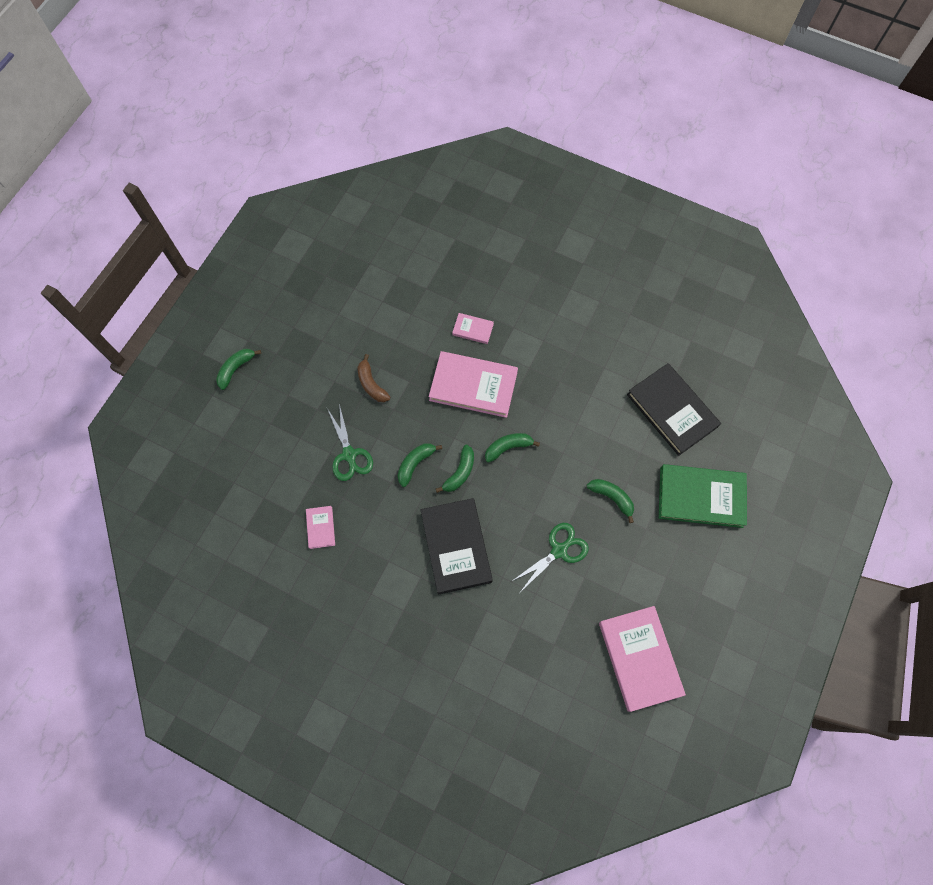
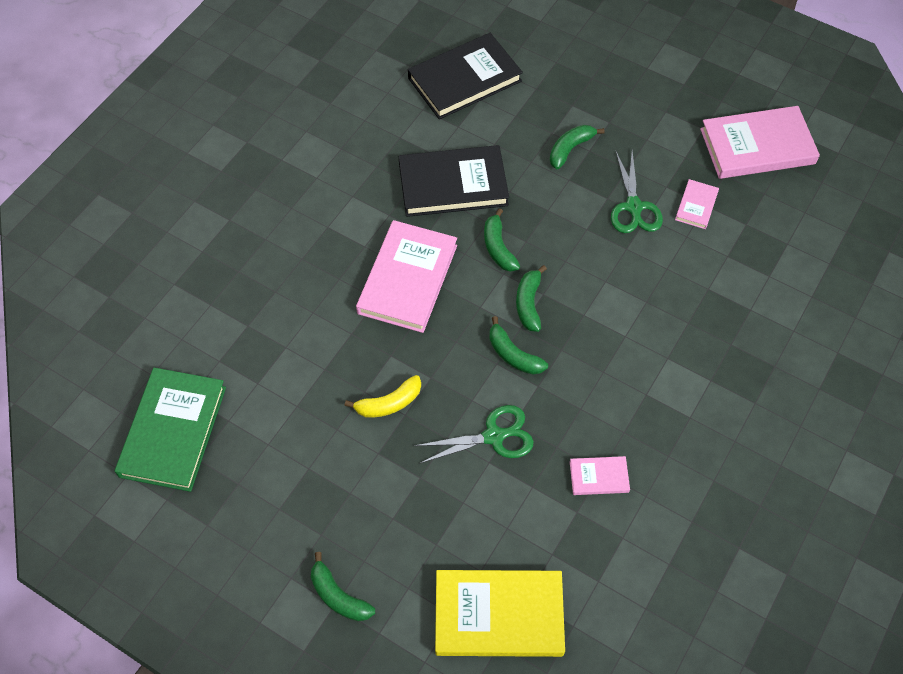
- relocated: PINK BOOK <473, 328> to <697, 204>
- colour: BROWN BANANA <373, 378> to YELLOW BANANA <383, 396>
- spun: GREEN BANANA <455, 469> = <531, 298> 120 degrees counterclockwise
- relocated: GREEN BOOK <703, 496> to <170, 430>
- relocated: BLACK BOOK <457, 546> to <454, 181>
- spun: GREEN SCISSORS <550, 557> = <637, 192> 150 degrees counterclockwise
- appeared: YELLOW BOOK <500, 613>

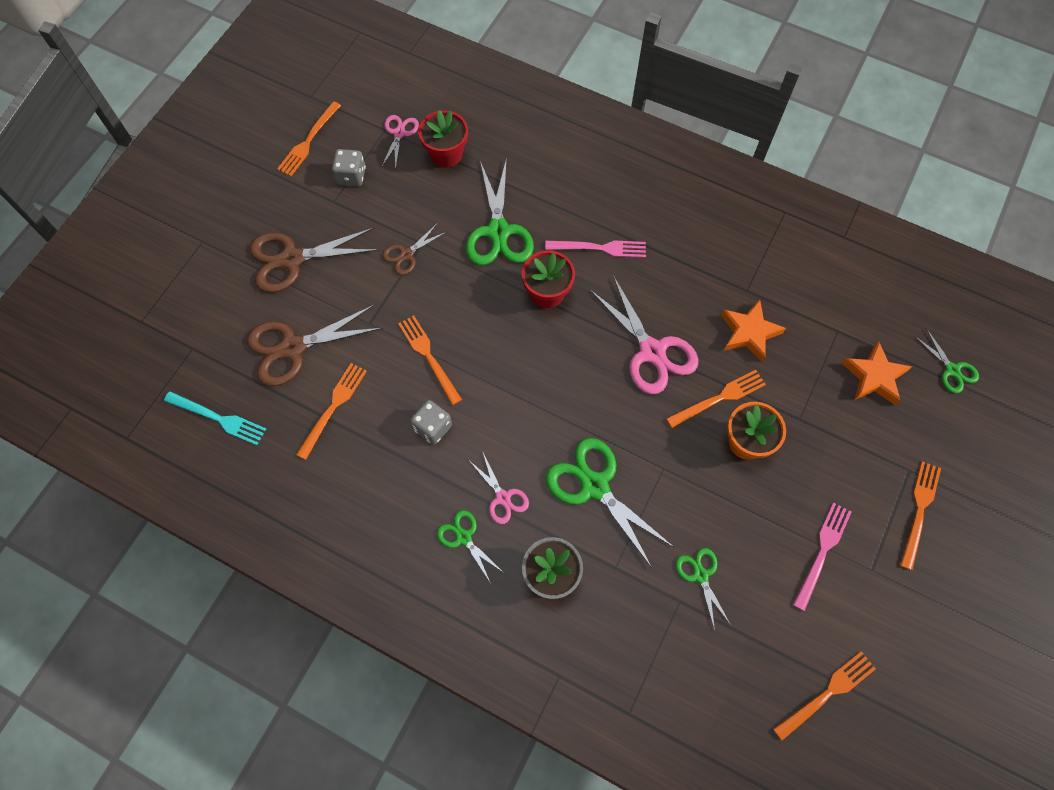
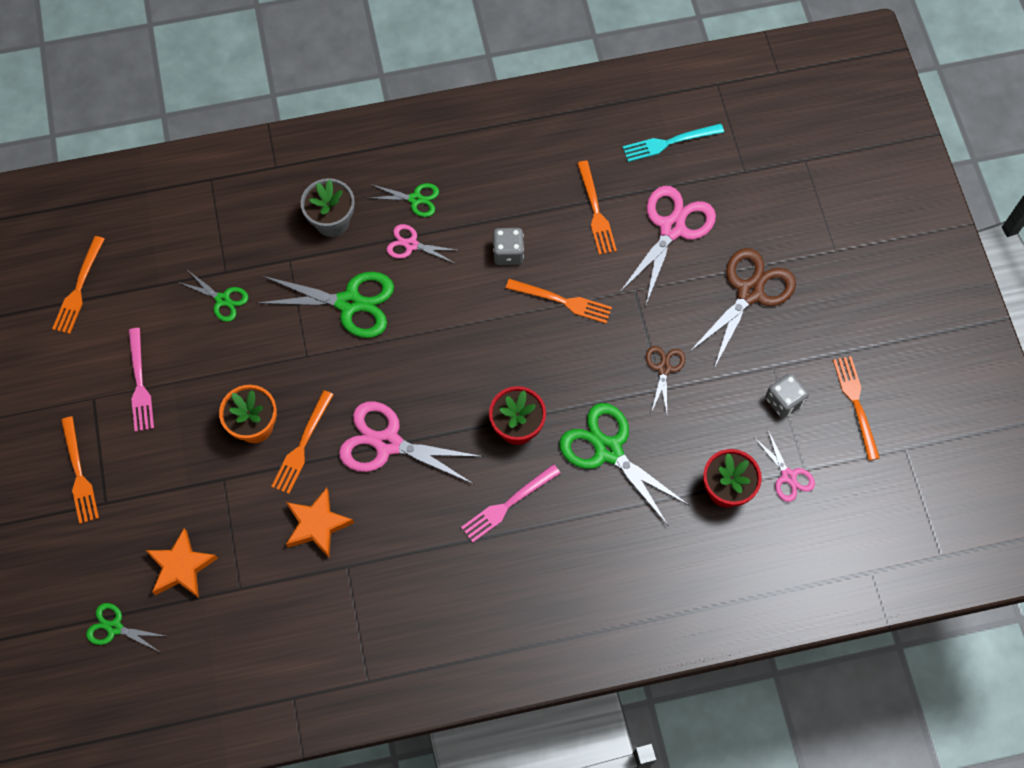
- colour: BROWN SCISSORS <315, 345> to PINK SCISSORS <667, 245>

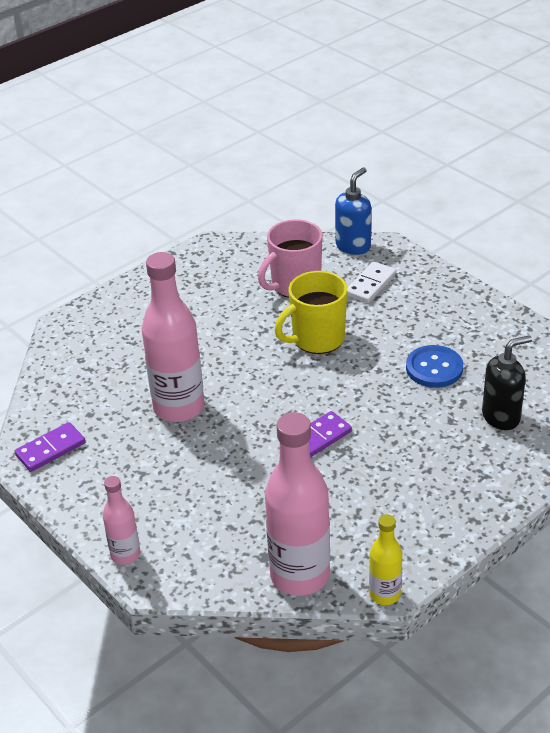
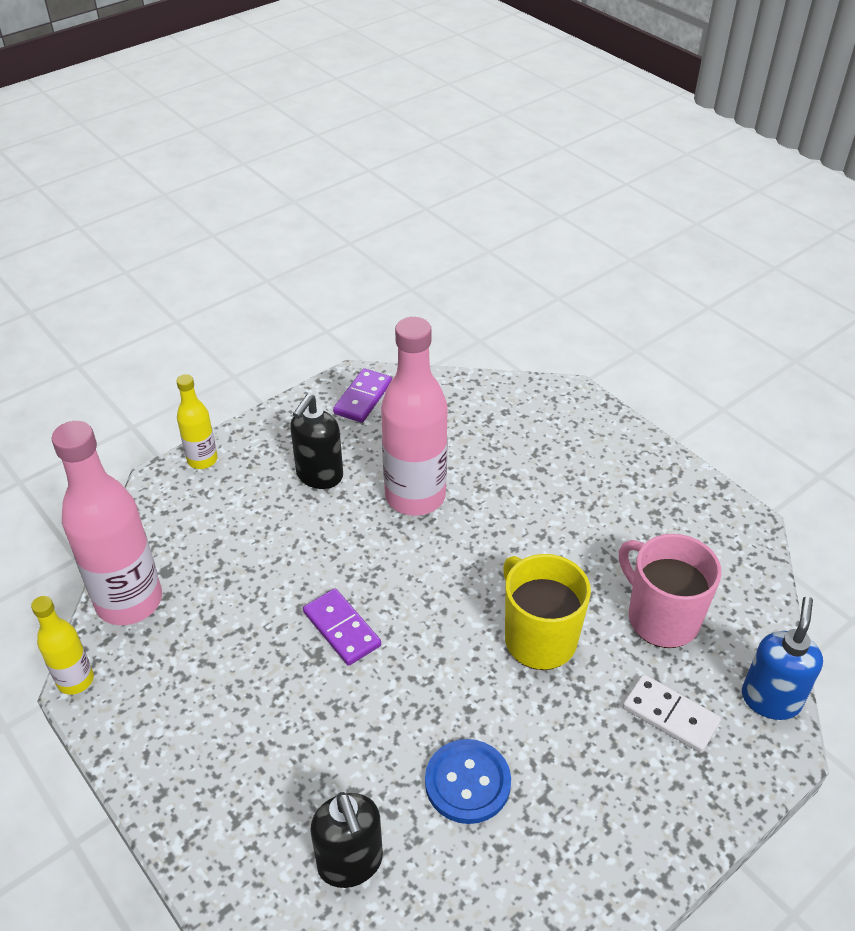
- spun: BLUE SOAP DISPENSER <353, 211> = <782, 658> 105 degrees counterclockwise
- spun: PURPLE DOMINO <50, 447> = <362, 395> 60 degrees clockwise
- colour: PINK BOTTLE <122, 520> to YELLOW BOTTLE <197, 421>
- appeared: BLACK SOAP DISPENSER <316, 441>

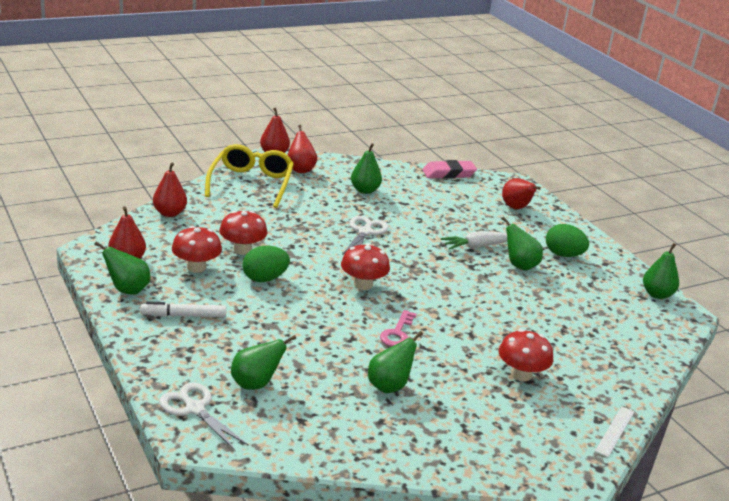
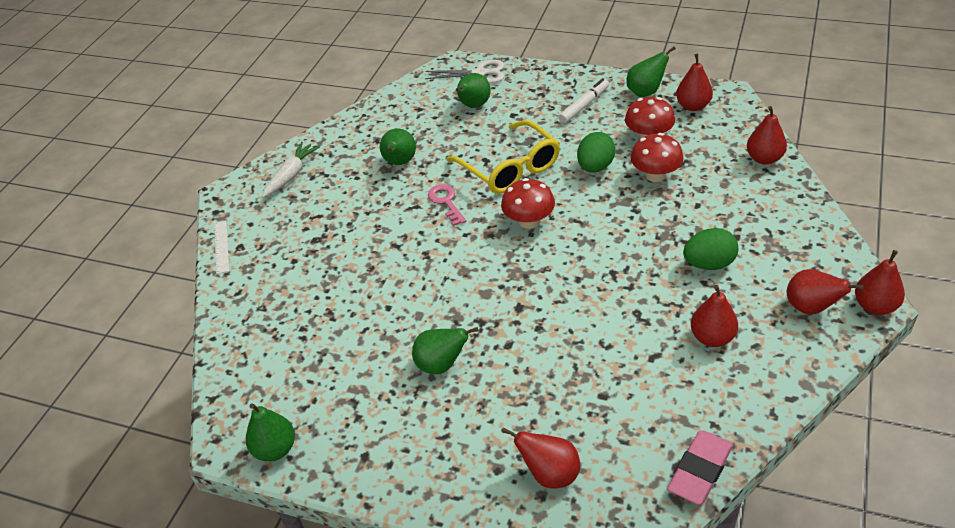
- colour: GREEN PEAR <366, 168> to RED PEAR <714, 316>
- relocated: YELLOW GLASSES <249, 176> to <503, 157>
- missing: WHITE SCISSORS <365, 235>
- relocated: GREEN EGG <567, 240> to <710, 249>
- relocated: WHITE CARROT <474, 240> to <291, 170>
- missing: RED MUSHROOM <526, 355>

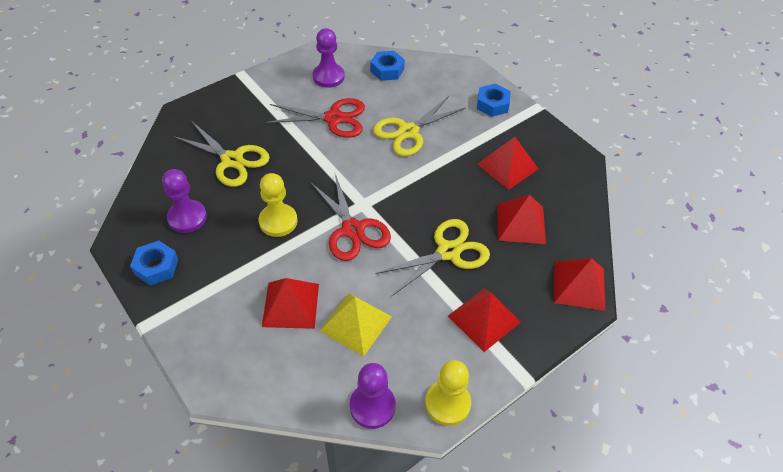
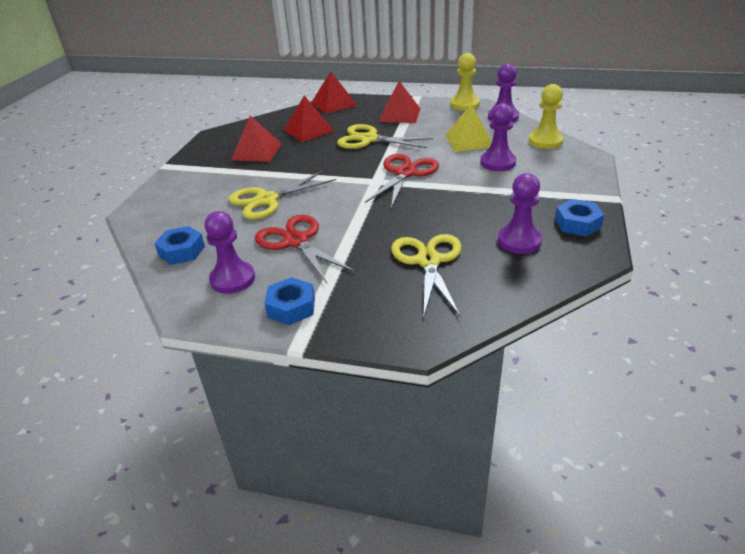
- relocated: BLUE NUT <494, 100> to <289, 301>
- spun: YELLOW SCISSORS <419, 126> = <282, 195> 135 degrees clockwise
- relocated: YELLOW PAWN <278, 205> to <546, 116>
- exchanged: RED PYRAMID <290, 303> to PURPLE PAWN <498, 137>

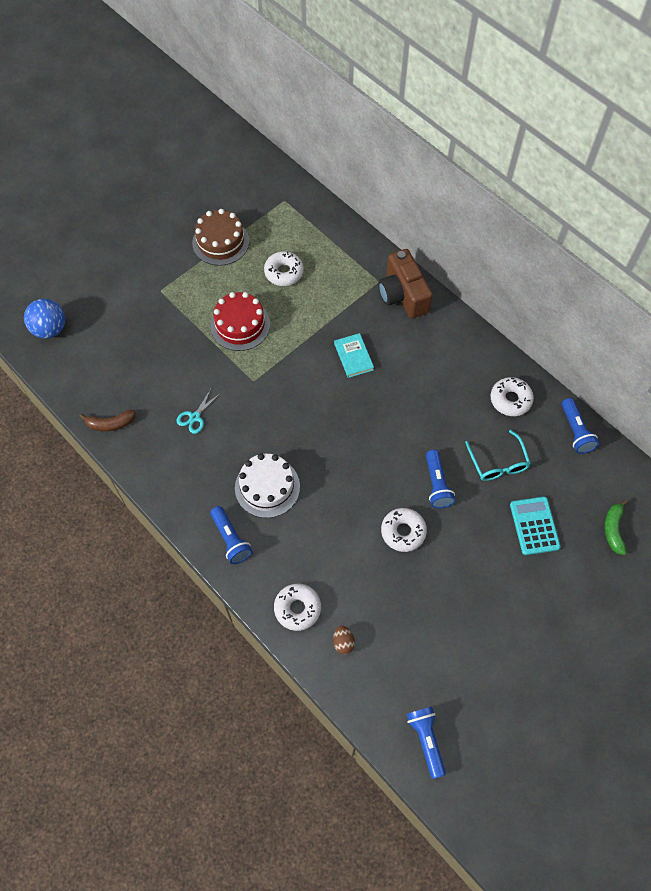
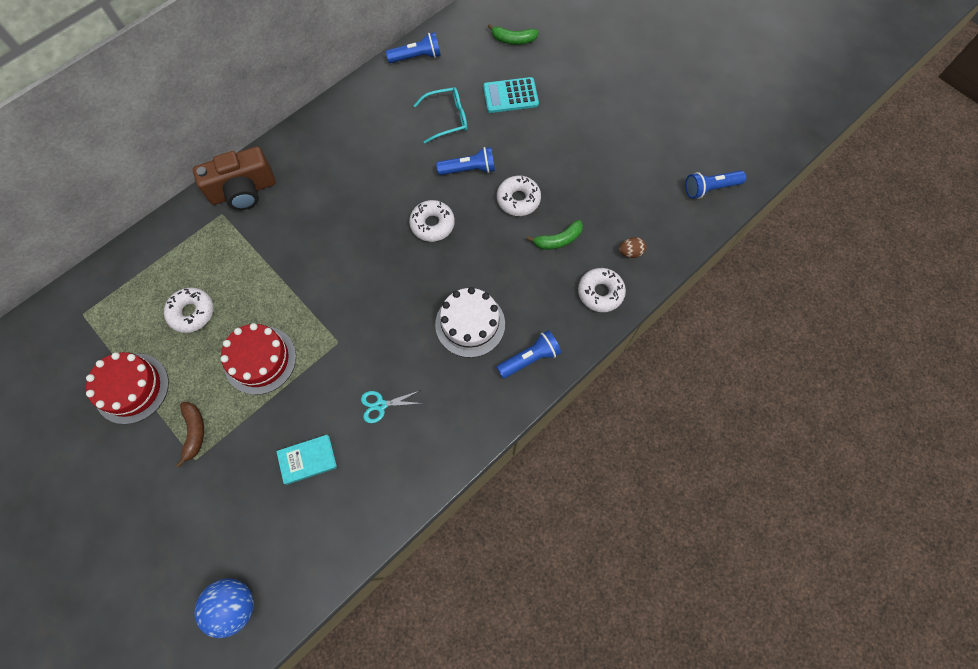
- colour: BROWN CAKE <220, 237> to RED CAKE <127, 388>
- relocated: TURQUOISE BOOK <354, 355> to <306, 460>
- relocated: WHITE DONUT <512, 396> to <432, 221>
- spun: TURQUOISE SCISSORS <199, 411> = <391, 406> 135 degrees clockwise
- relocated: BROWN BANANA <107, 420> to <190, 435>
- appeared: GREEN BANANA <555, 235>

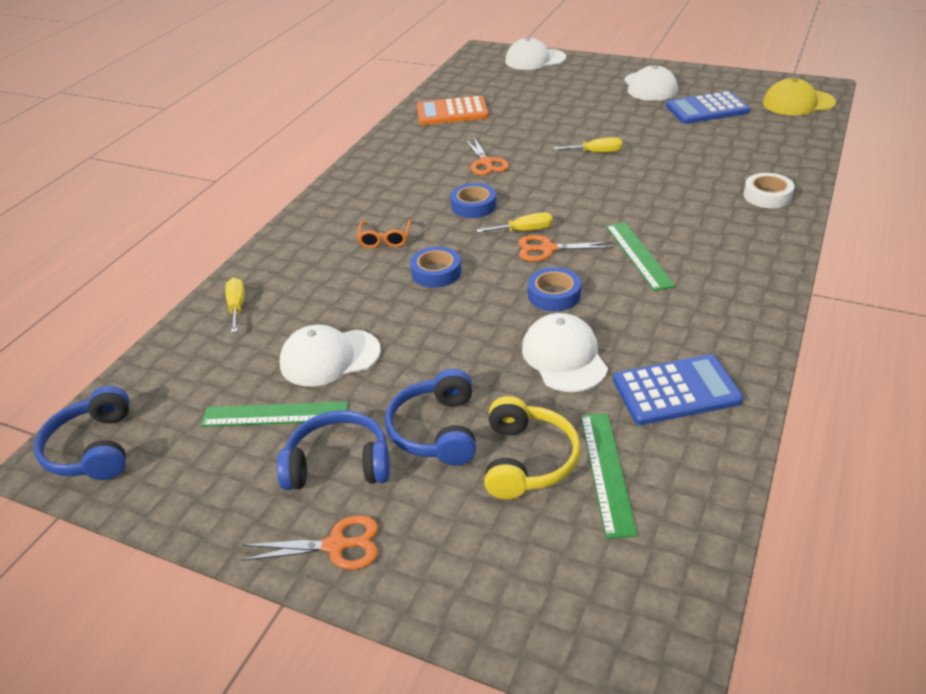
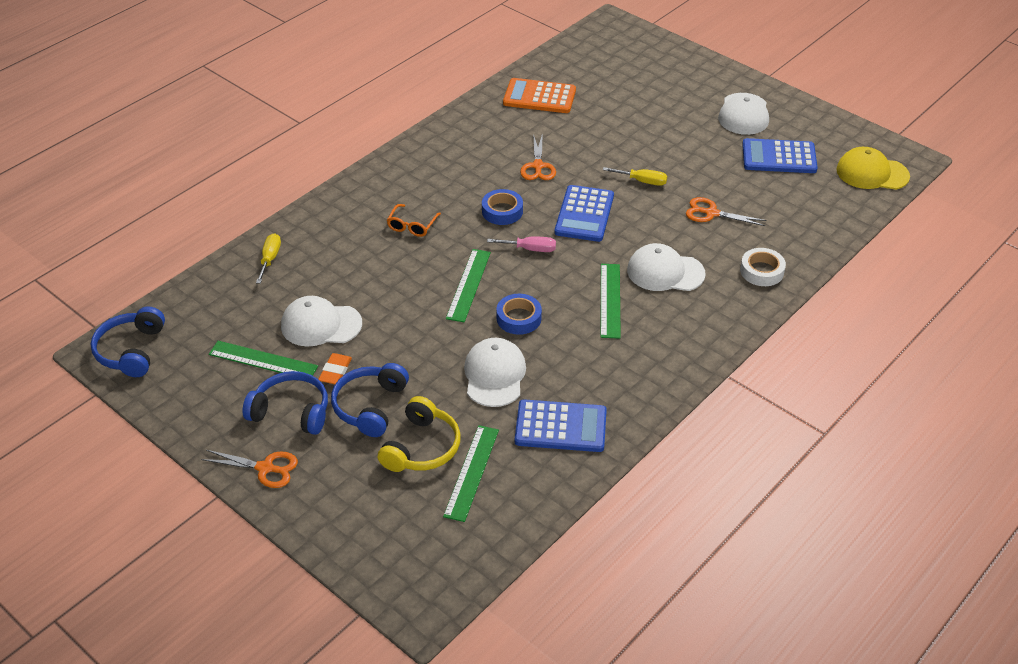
- relocated: WHITE CAP <535, 54> to <666, 267>
- colour: YELLOW SCREWDRIVER <514, 222> to PINK SCREWDRIVER <521, 244>
- relocated: ORANGE SCISSORS <566, 248> to <726, 211>
- missing: BLUE TAPE <435, 267>
- appeared: BLUE CALCULATOR <584, 213>
- appeared: GREEN RULER <468, 285>
- appeared: ORANGE ERASER <335, 368>

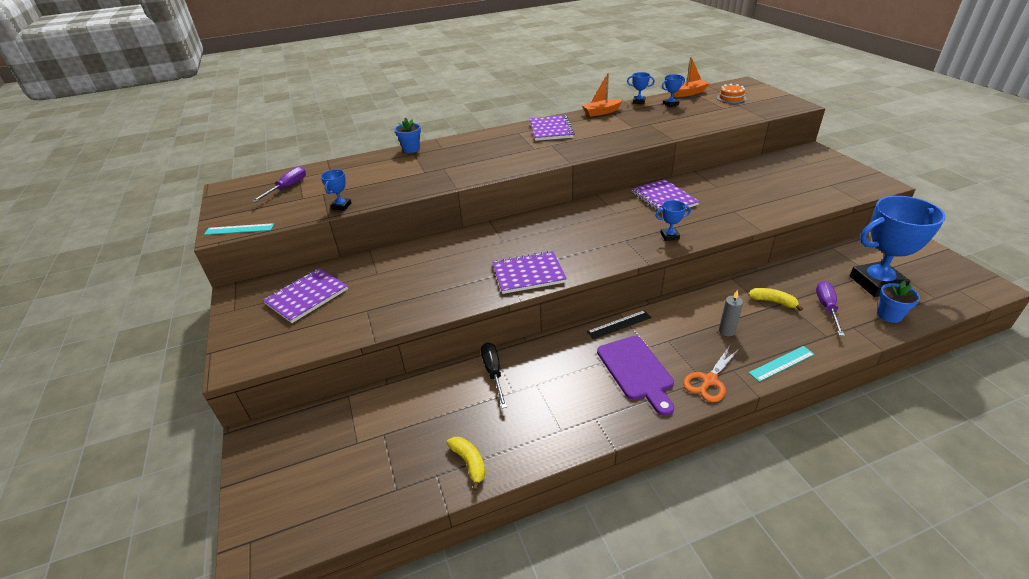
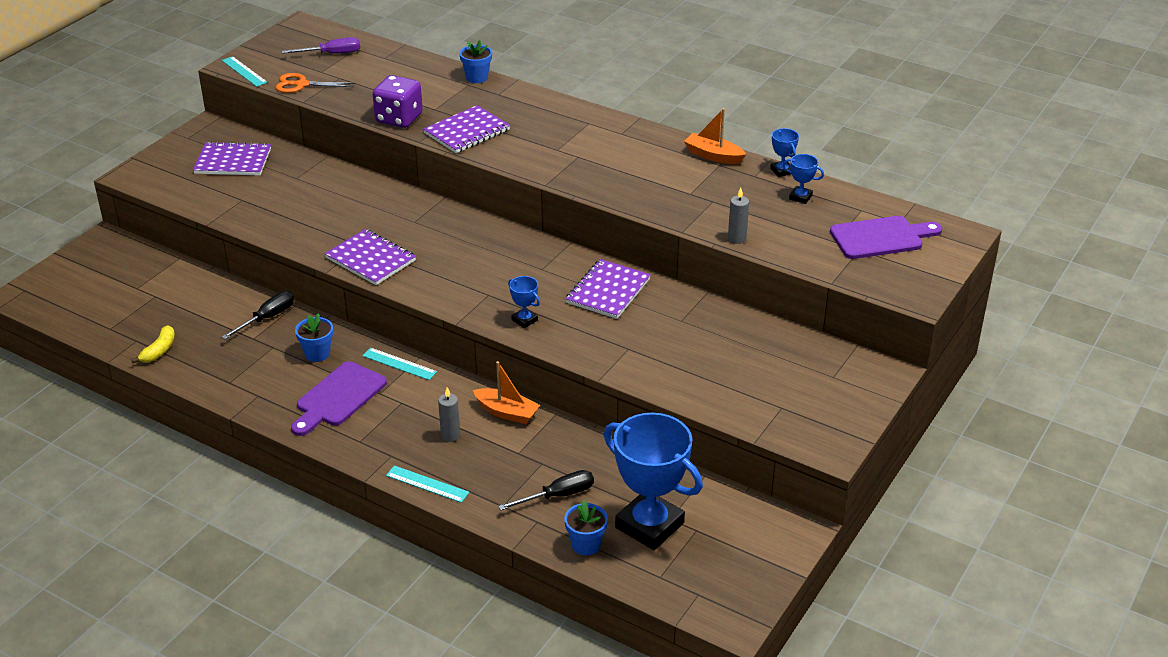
- relocated: ORANGE BOAT <692, 77> to <506, 392>
- exchanged: ORANGE CAKE <731, 93> to PURPLE CUTTING BOARD <886, 237>
- relocated: PURPLE NOTEBOOK <552, 128> to <466, 129>
- missing: BLUE TROPHY <336, 190>
- colour: PURPLE SCREWDRIVER <830, 308> to BLACK SCREWDRIVER <546, 490>
- missing: YELLOW BANANA <775, 299>
- colour: BLACK RULER <619, 324> to TURQUOISE RULER <399, 364>
- relocated: ORANGE SCISSORS <711, 373> to <315, 83>
- appeared: PURPLE DICE <398, 101>
- appeared: GREY CANDLE <738, 216>
- appeared: BLUE FLOWER POT <314, 337>

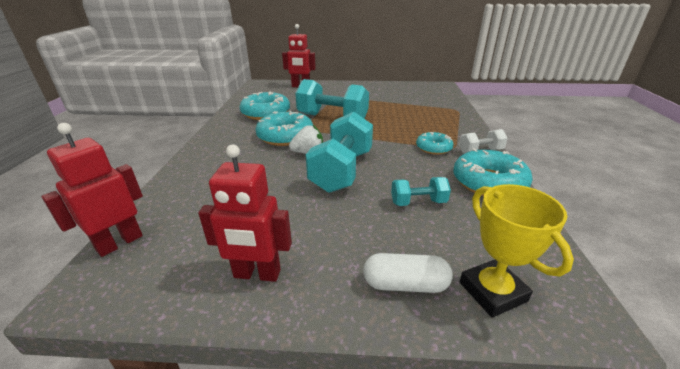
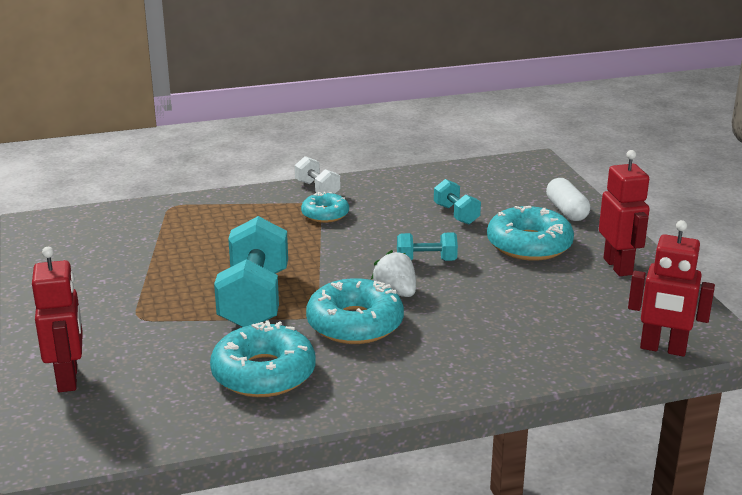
- size: TURQUOISE DUMBBELL <339, 152> = <427, 246> x0.51
- relocated: TURQUOISE DONUT <493, 172> to <530, 233>
- missing: YELLOW TROPHY <517, 250>

